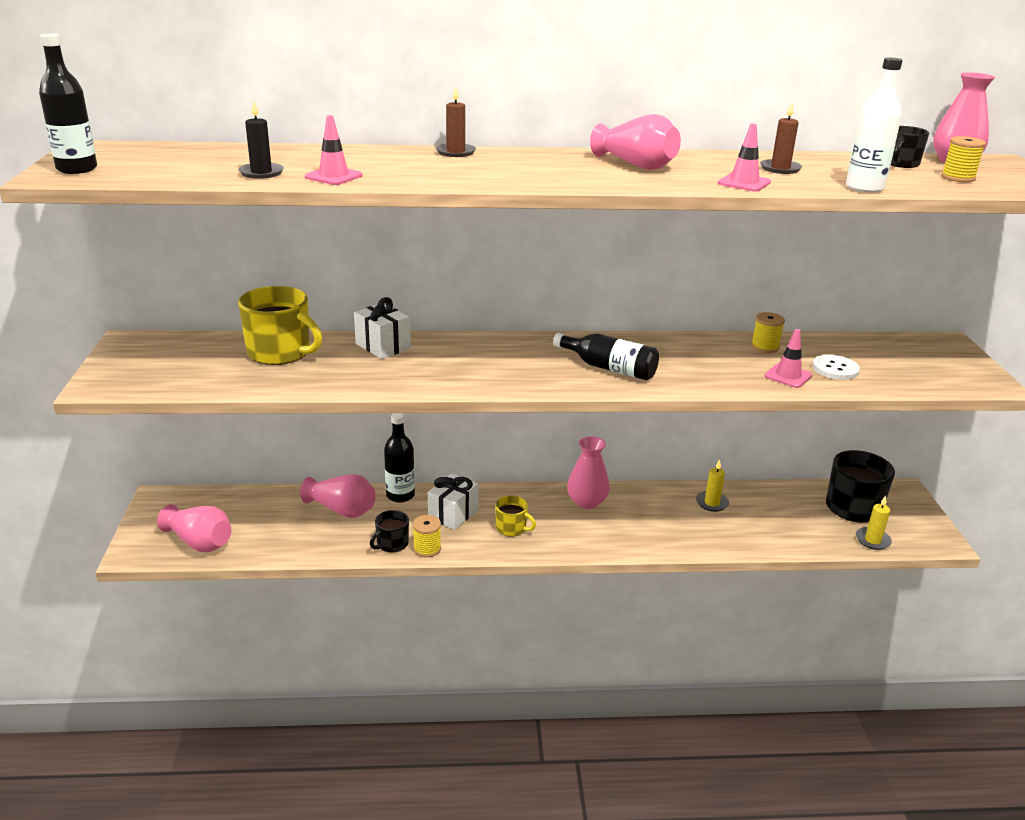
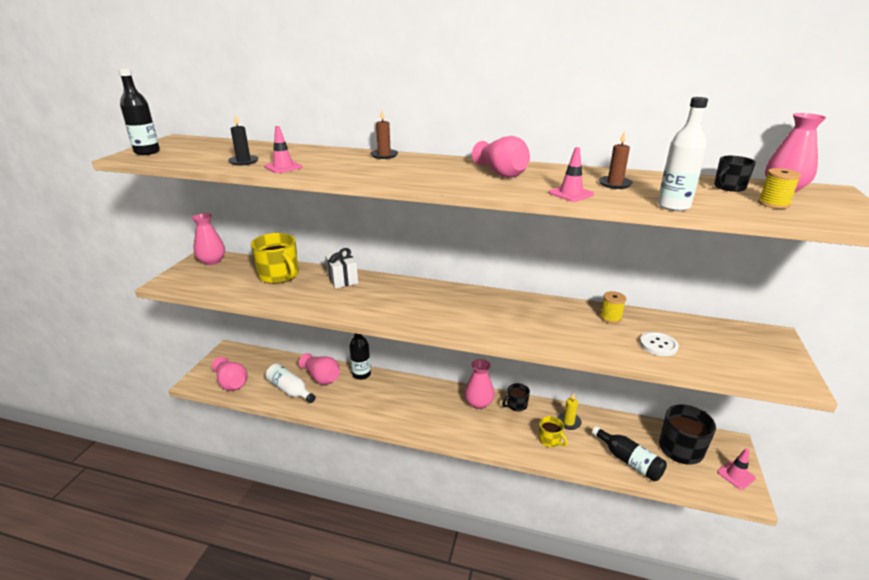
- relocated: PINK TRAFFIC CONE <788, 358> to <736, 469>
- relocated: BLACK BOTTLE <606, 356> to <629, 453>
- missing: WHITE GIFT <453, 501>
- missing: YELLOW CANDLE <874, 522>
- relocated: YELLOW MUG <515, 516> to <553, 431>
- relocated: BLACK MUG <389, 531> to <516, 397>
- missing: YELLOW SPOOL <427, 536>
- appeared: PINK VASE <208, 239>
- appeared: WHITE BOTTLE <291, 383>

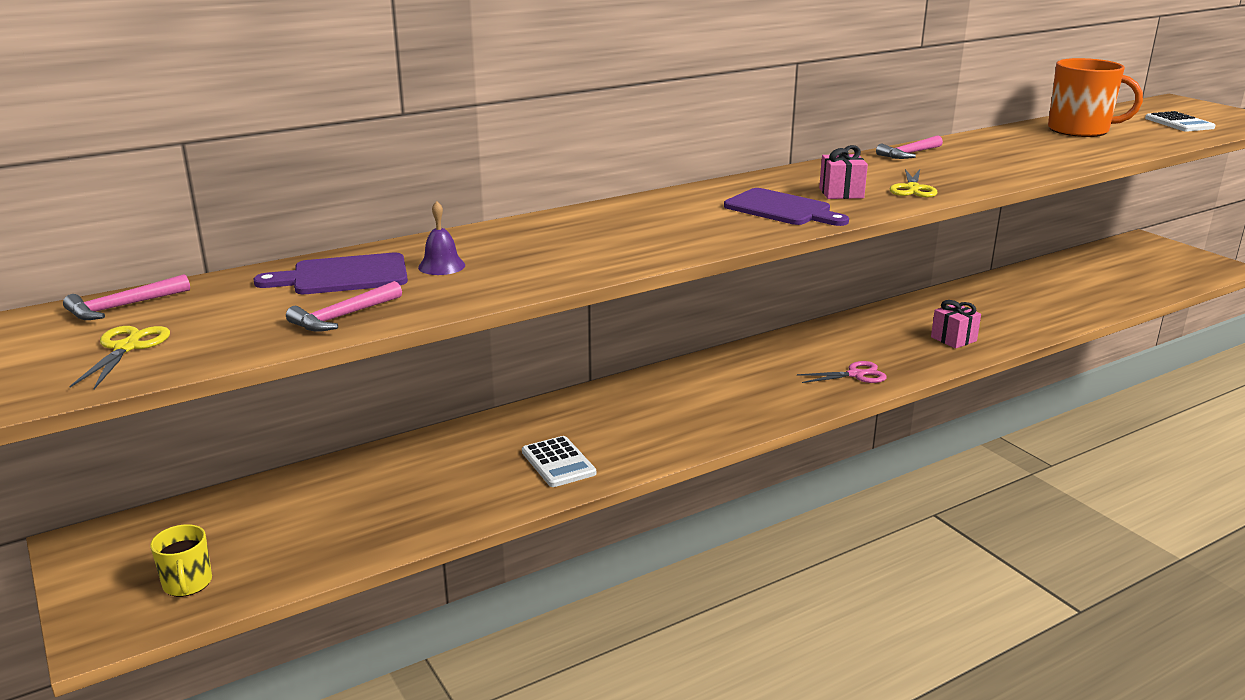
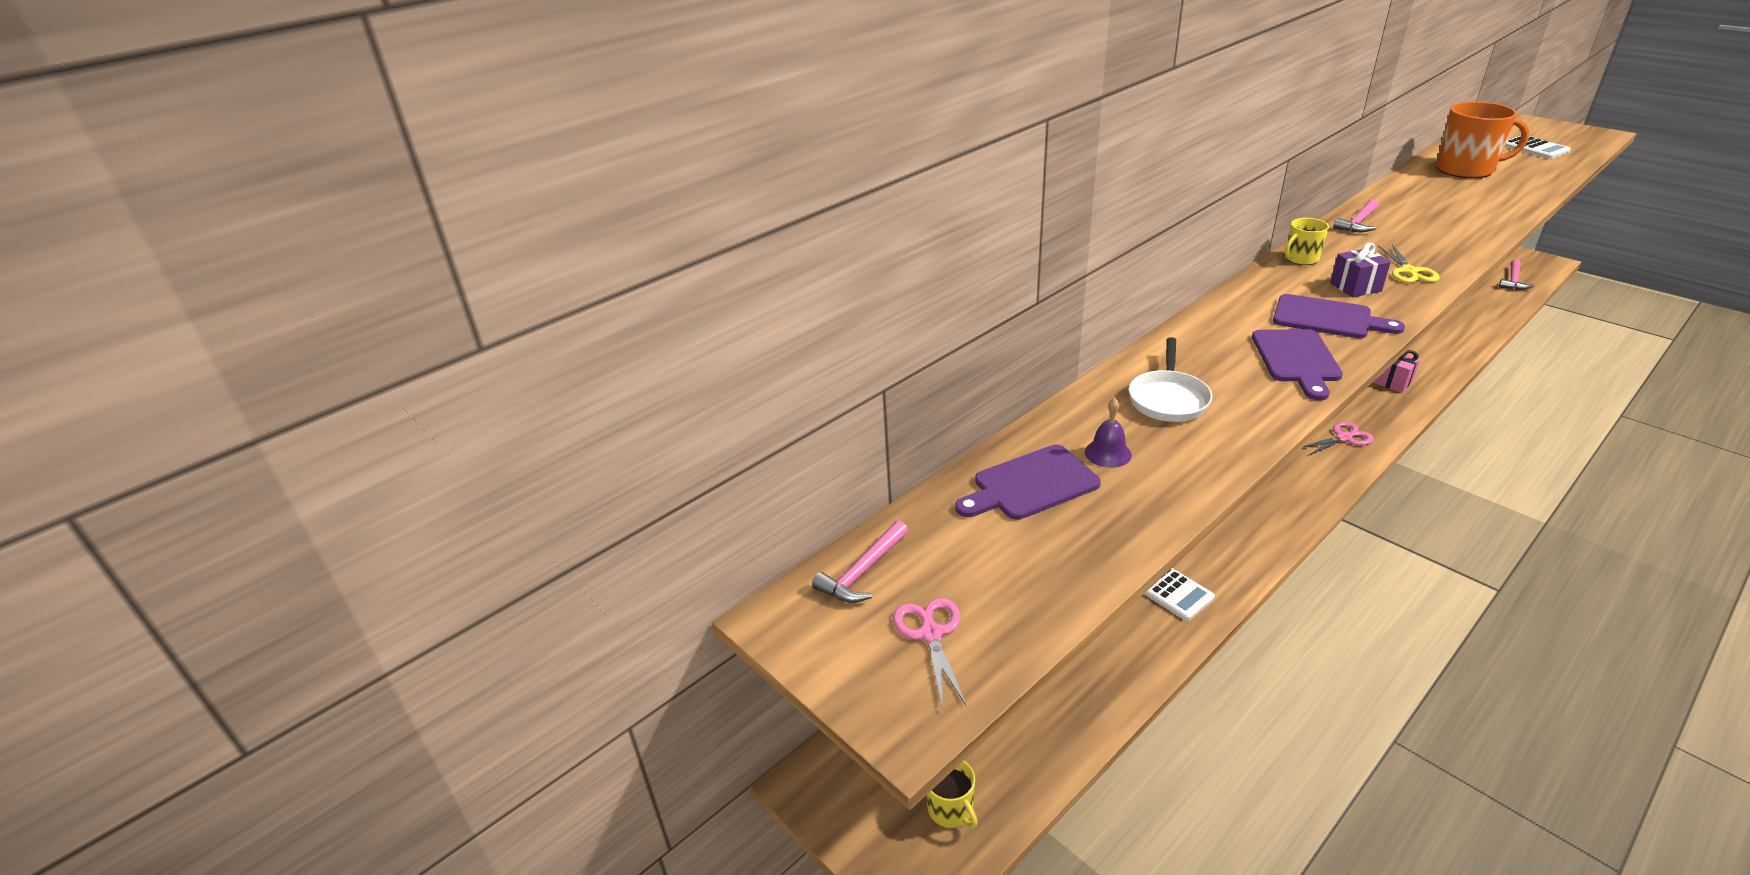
- colour: PINK GIFT <843, 172> to PURPLE GIFT <1360, 270>
- relocated: PINK HAMMER <344, 306> to <1516, 275>
- colour: YELLOW SCISSORS <119, 357> to PINK SCISSORS <930, 654>
- appeared: YELLOW MUG <1307, 241>
- appeared: PURPLE CUTTING BOARD <1297, 365>
- appeared: WHITE PAN <1170, 379>

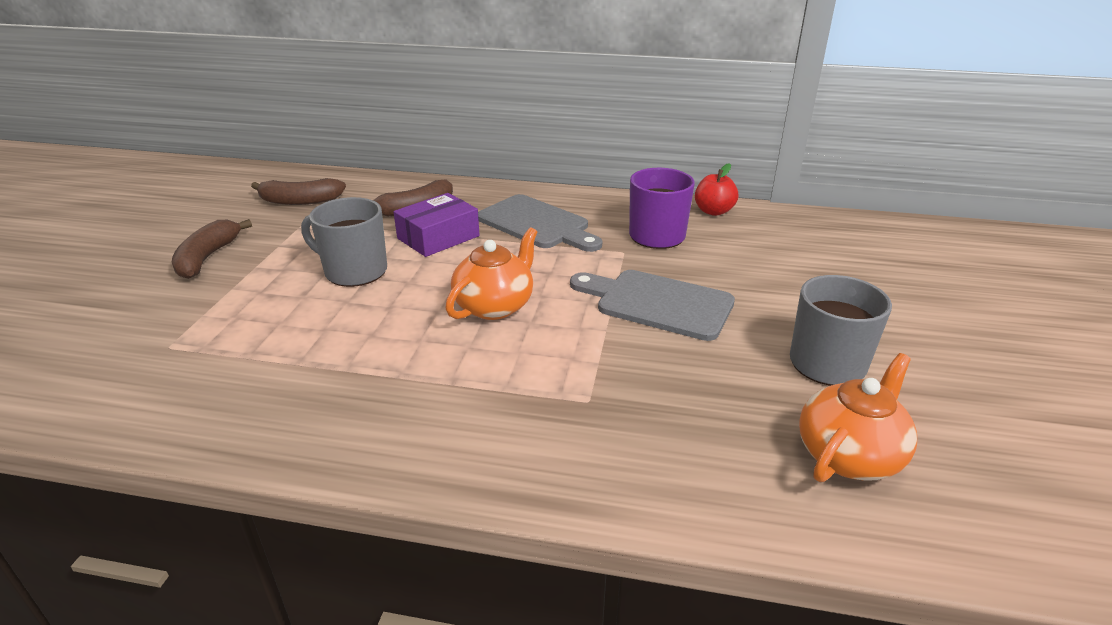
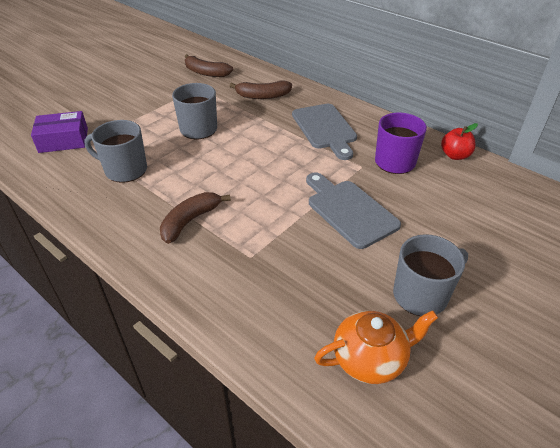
- relocated: PURPLE BOX <437, 225> to <59, 132>
- relocated: BROWN BANANA <212, 249> to <195, 218>
- missing: ORANGE TEAPOT <491, 273>
- appeared: GREY MUG <115, 151>

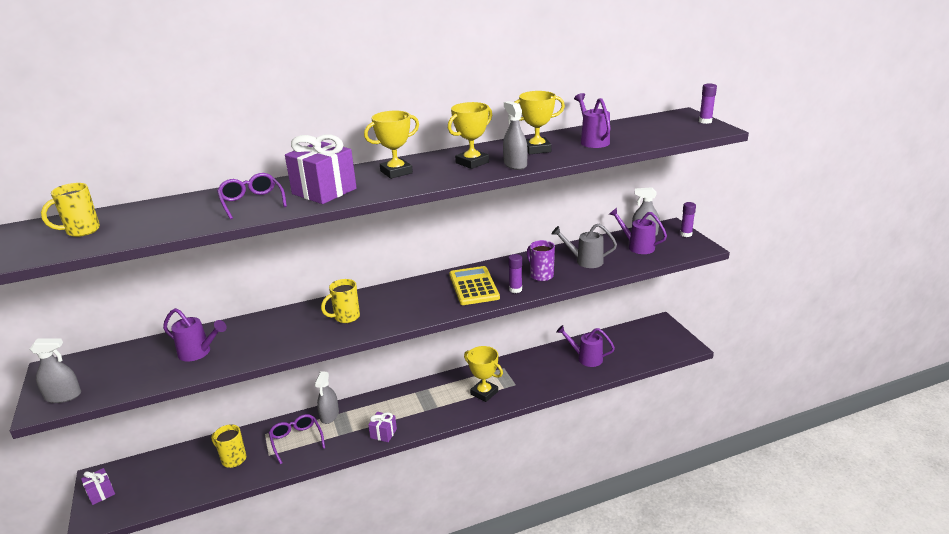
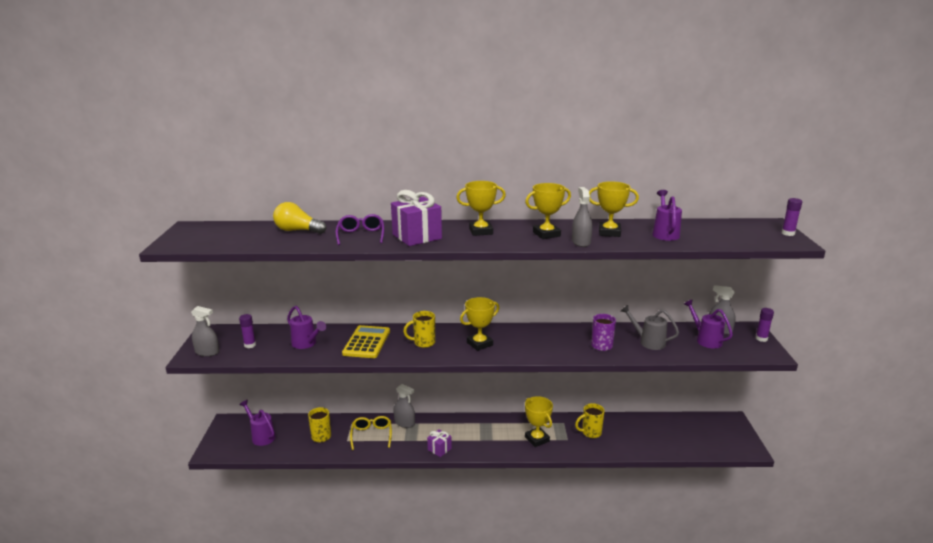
- relocated: YELLOW MUG <70, 210> to <590, 420>
- relocated: PURPLE GLUE STICK <515, 273> to <247, 331>
- relocated: YELLOW CALCULATOR <474, 285> to <366, 341>
- relocated: PURPLE WATERING CAN <586, 346> to <257, 423>
- spun: GREY SPRAY BOTTLE <327, 397> = <404, 406> 90 degrees counterclockwise
- colour: PURPLE GLASSES <297, 439> to YELLOW GLASSES <371, 433>
- missing: PURPLE GIFT <98, 486>
- appeared: YELLOW LIGHT BULB <299, 218>
- appeared: YELLOW TROPHY <479, 324>

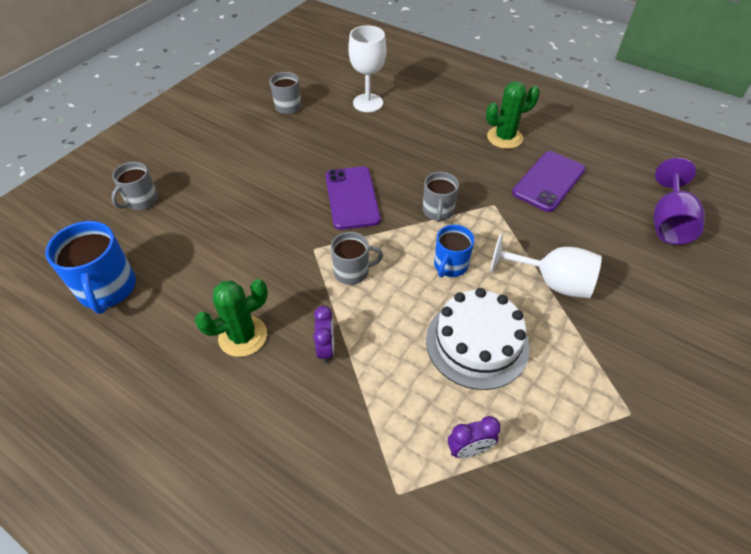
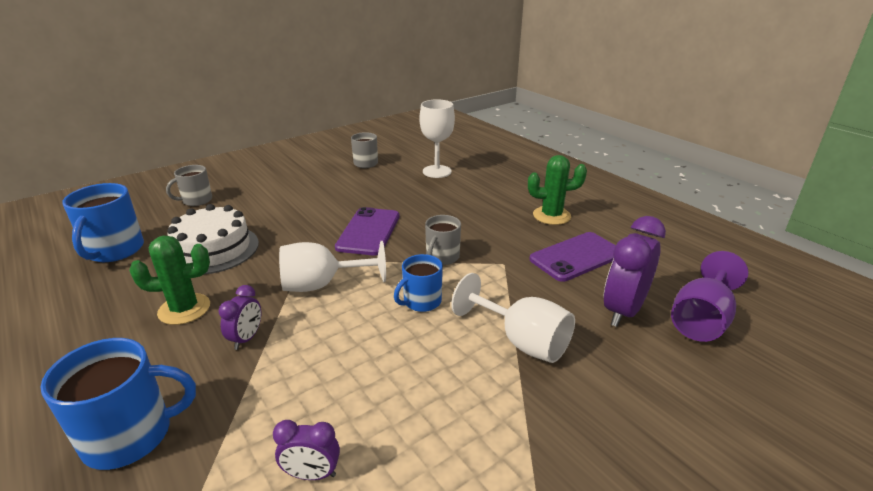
- exchanged: GREY MUG <357, 258> to WHITE GOBLET <332, 266>
- relocated: WHITE CAKE <477, 339> to <213, 239>
- appeared: PURPLE CLOCK <635, 271>
- appeared: BLUE MUG <118, 404>

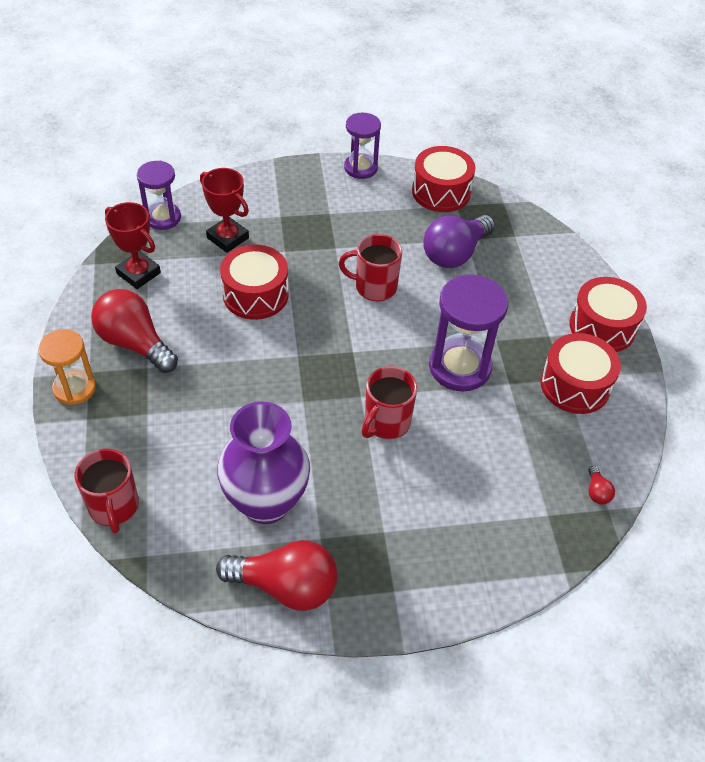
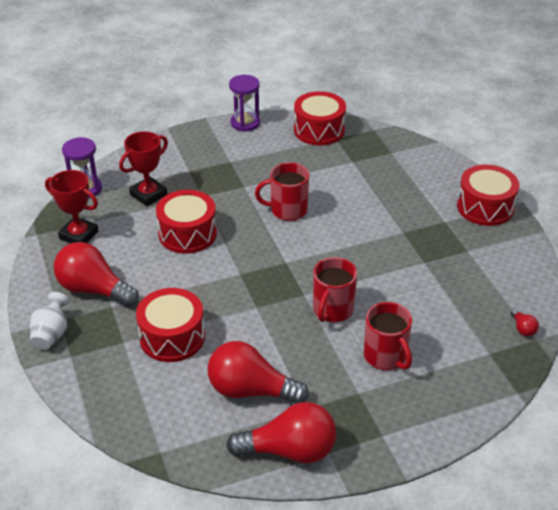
- spun: RED TROPHY <224, 210> = <143, 169> 75 degrees counterclockwise
- missing: PURPLE LIGHT BULB <459, 241>
- missing: PURPLE HOURGLASS <468, 333>
- exchanged: ORANGE HOURGLASS <67, 367> to WHITE VASE <50, 320>
- relocated: RED DRUM <580, 373> to <170, 325>
- exchanged: PURPLE VASE <263, 462> to RED LIGHT BULB <258, 372>
- relocated: RED MUG <107, 491> to <388, 336>

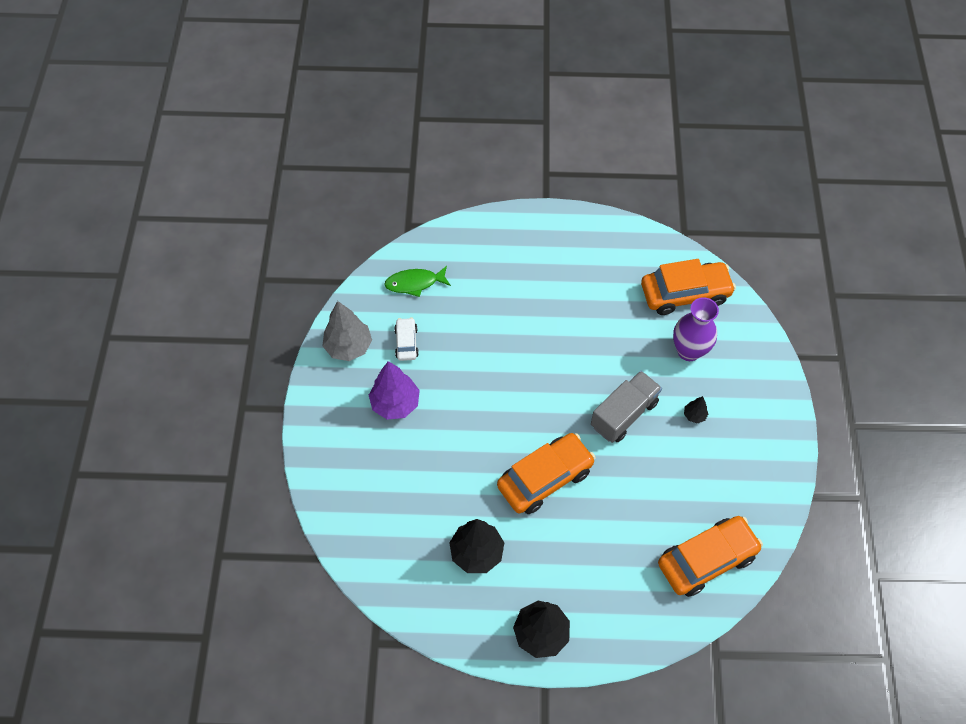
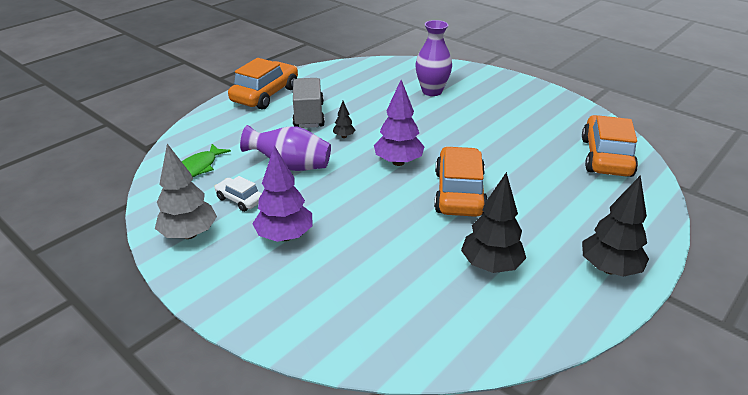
- relocated: ORANGE CAR <688, 287> to <263, 84>
- relocated: GREY TRUCK <626, 407> to <309, 103>
- relocated: BLACK TREE <696, 410> to <344, 119>
- appeared: PURPLE TREE <399, 123>
- appeared: PURPLE VASE <285, 148>

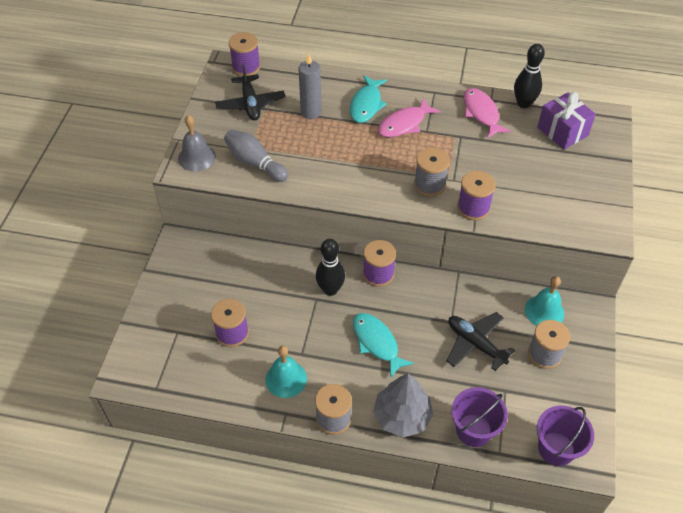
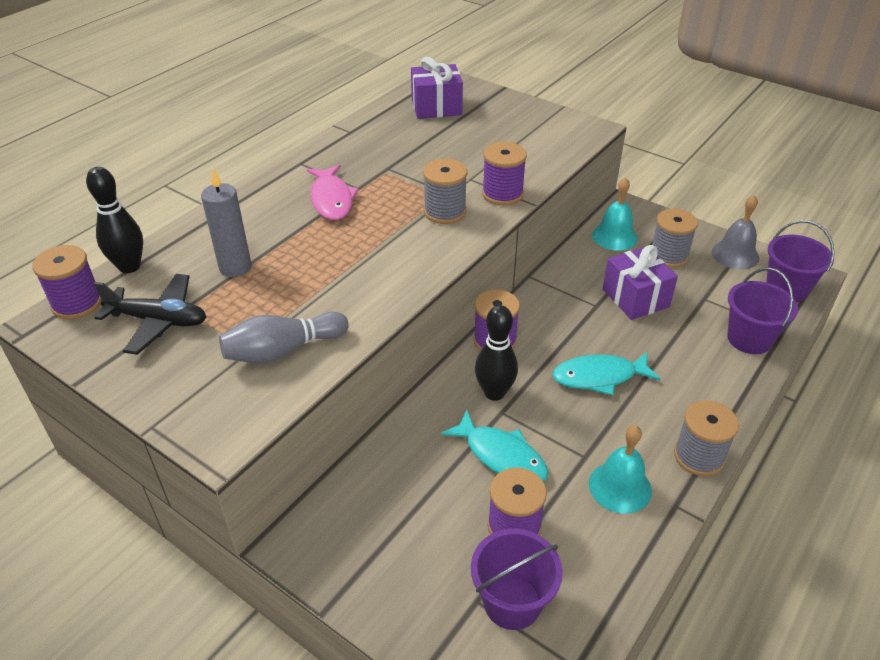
- relocated: BLACK BOWLING PIN <529, 76> to <114, 220>
- relocated: TURQUOISE FISH <368, 99> to <494, 445>
- missing: PINK FISH <487, 113>
- relocated: GREY BELL <197, 143> to <735, 232>
- exchanged: BLACK PLANE <480, 341> to PURPLE GIFT <640, 282>
- missing: GREY TREE <403, 405>
- appeared: PURPLE BUCKET <517, 579>

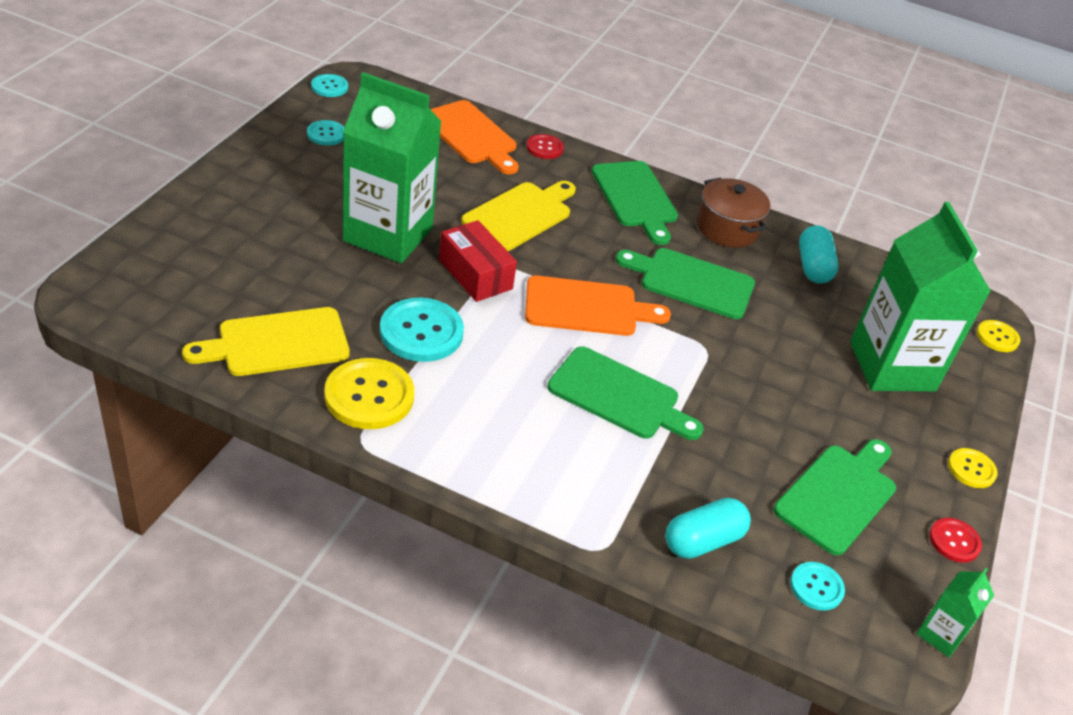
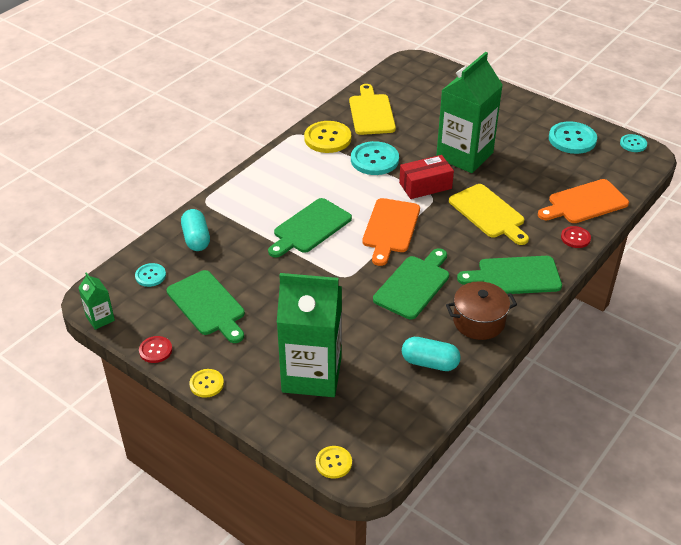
- size: TURQUOISE BUTTON <326, 133> = <573, 137> x1.81

